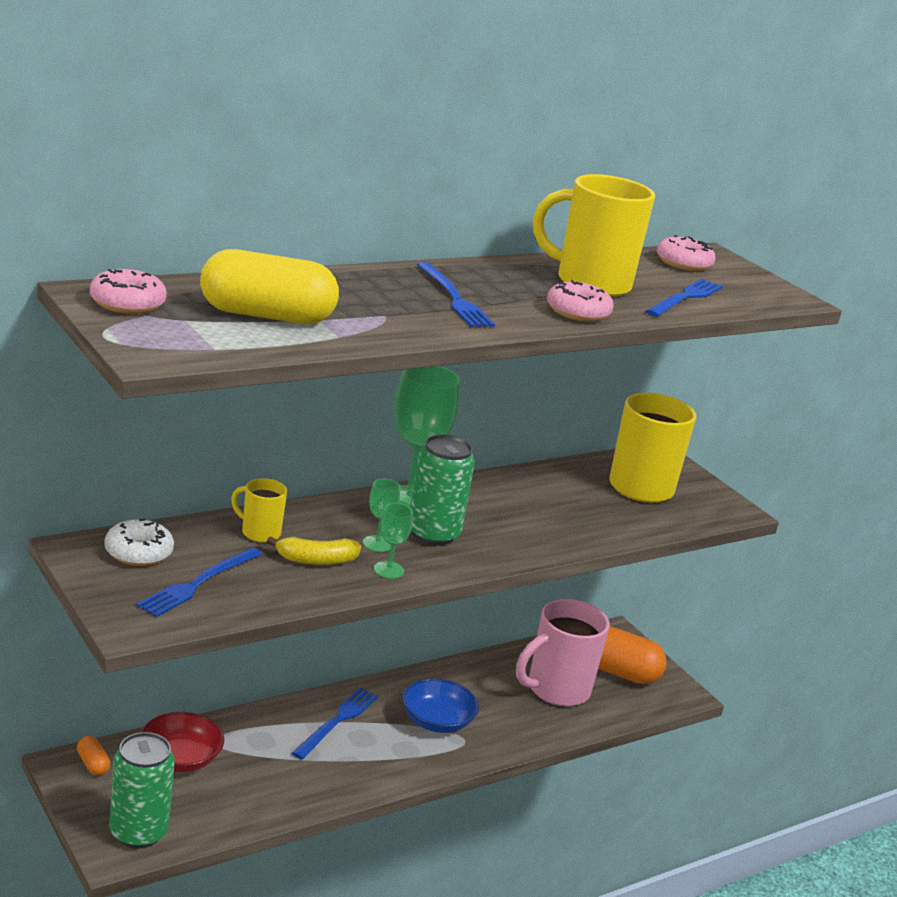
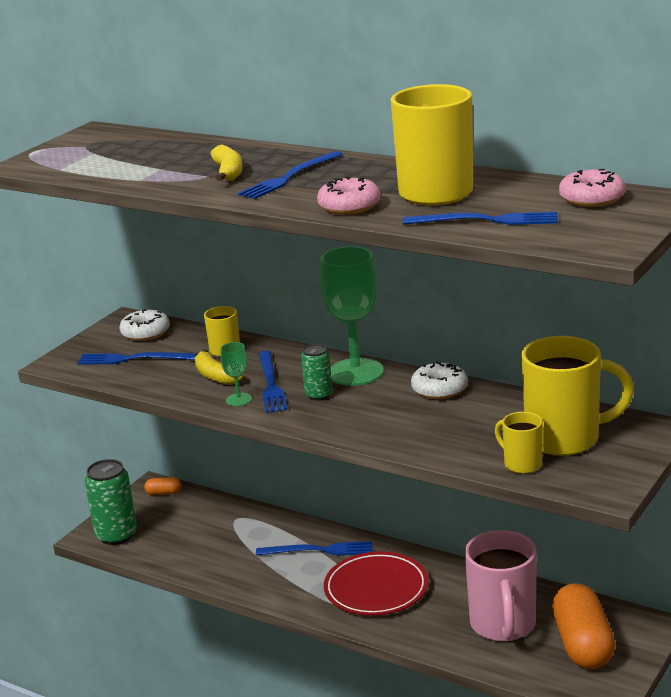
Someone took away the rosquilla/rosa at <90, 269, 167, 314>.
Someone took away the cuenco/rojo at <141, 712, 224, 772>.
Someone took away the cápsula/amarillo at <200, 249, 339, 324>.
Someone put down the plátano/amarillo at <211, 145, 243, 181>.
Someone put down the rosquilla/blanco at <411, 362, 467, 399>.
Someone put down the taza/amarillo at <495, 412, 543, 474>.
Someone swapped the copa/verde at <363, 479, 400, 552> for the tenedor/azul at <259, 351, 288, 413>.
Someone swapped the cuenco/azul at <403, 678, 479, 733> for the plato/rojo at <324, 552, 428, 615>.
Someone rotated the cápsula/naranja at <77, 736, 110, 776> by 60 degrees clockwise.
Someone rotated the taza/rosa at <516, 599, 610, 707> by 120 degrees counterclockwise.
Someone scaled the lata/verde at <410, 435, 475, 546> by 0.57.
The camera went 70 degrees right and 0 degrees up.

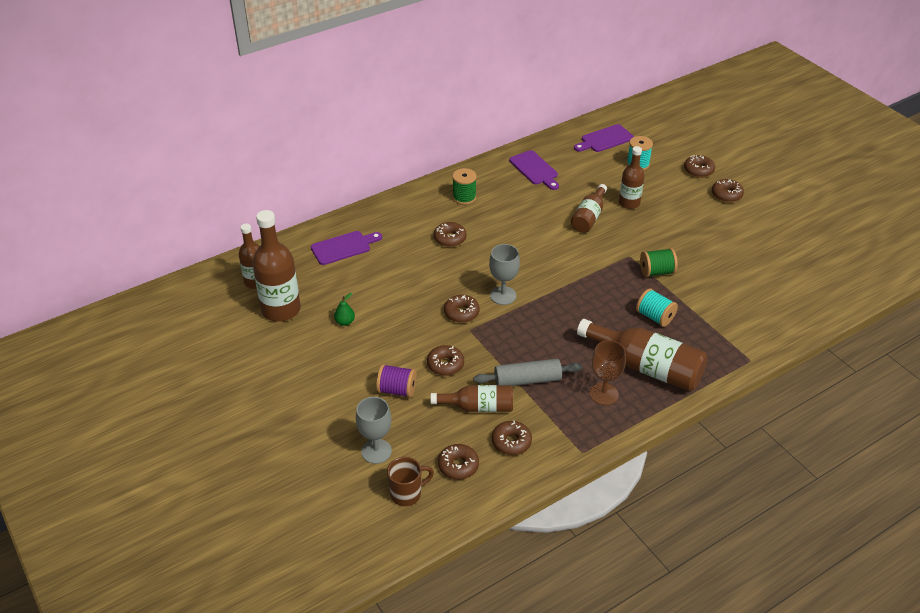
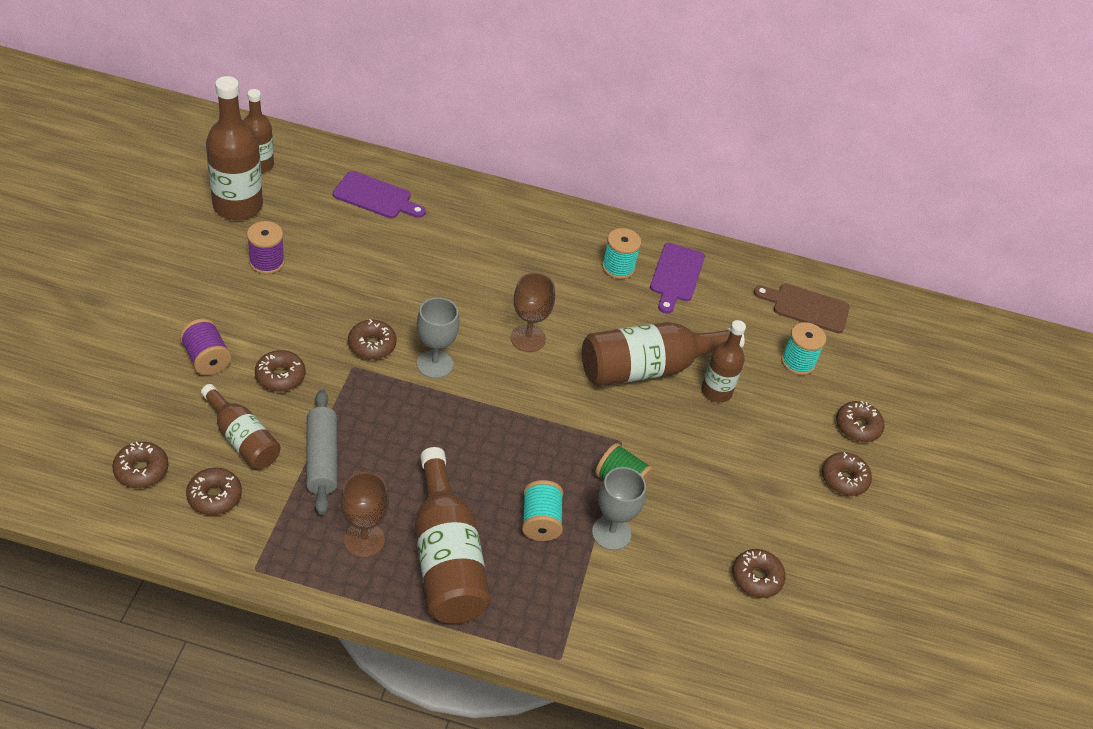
Someone took away the taza/marrón at <387, 457, 434, 506>.
Someone took away the carrete/verde at <453, 168, 477, 205>.
Someone put down the copa/marrón at <511, 273, 555, 352>.
Someone put down the carrete/turquesa at <602, 228, 641, 279>.
Someone carried the copa/gris from <356, 397, 392, 464> to <592, 467, 646, 550>.
Someone carried the rosquilla/marrón from <434, 222, 467, 247> to <732, 549, 786, 598>.
Someone swapped the pera/verde at <334, 293, 355, 326> for the carrete/morado at <247, 221, 285, 274>.
Someone repainted the tabla de cortar/morado at <574, 124, 634, 152>, which became the tabla de cortar/marrón at <754, 283, 850, 333>.
Someone rotated the rodillo/gris at <473, 359, 582, 386> by 45 degrees clockwise.
Someone scaled the botella/marrón at <571, 184, 607, 233> by 1.64.
The camera went 40 degrees right and 5 degrees up.

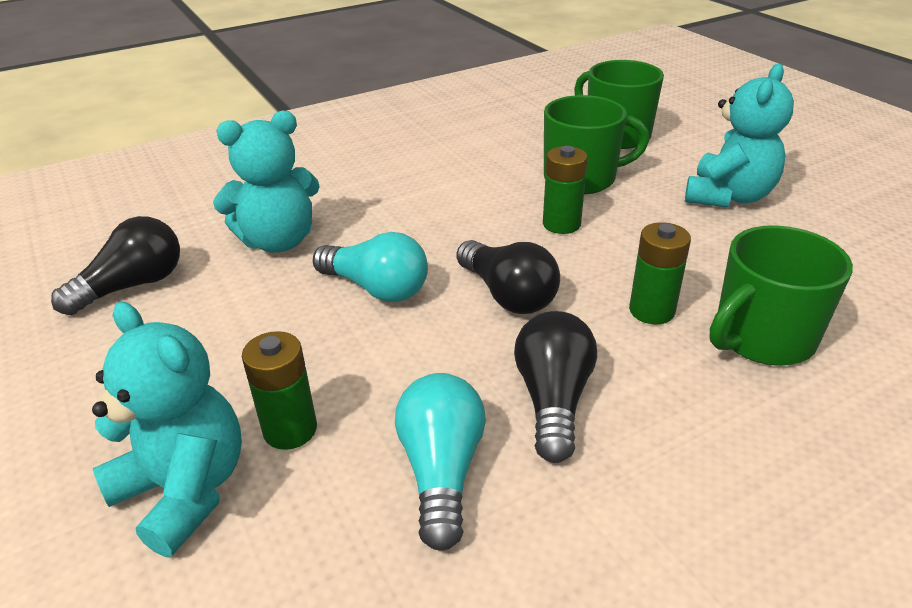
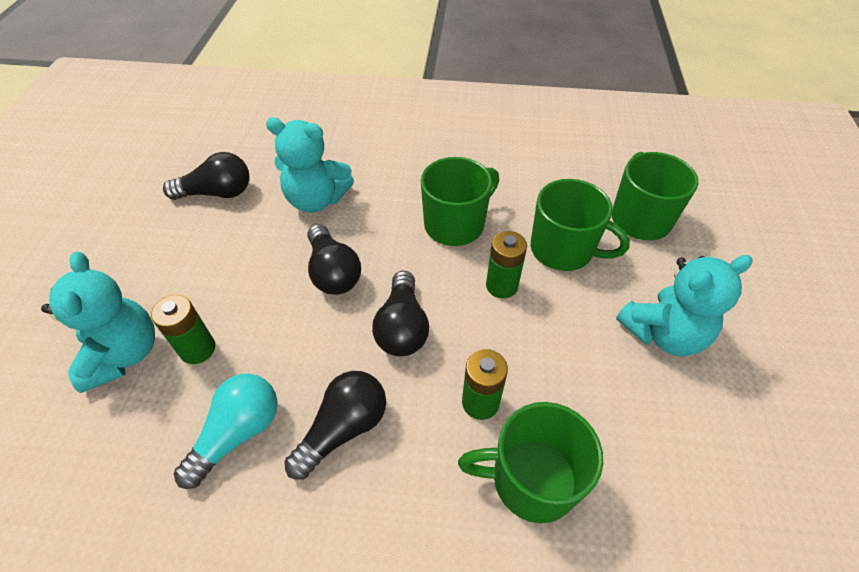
Someone put down the taza/verde at <421, 157, 499, 246>.
Someone repainted the bombilla/turquesa at <313, 232, 428, 302>, which became the bombilla/negro at <307, 224, 361, 295>.
The camera went 35 degrees right and 15 degrees up.

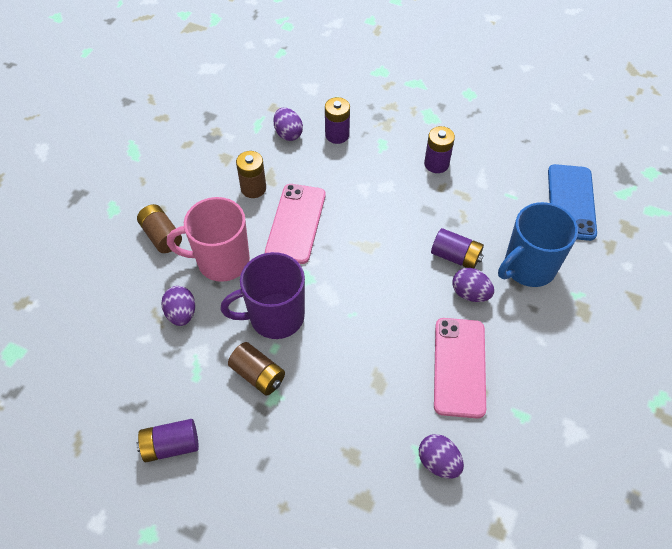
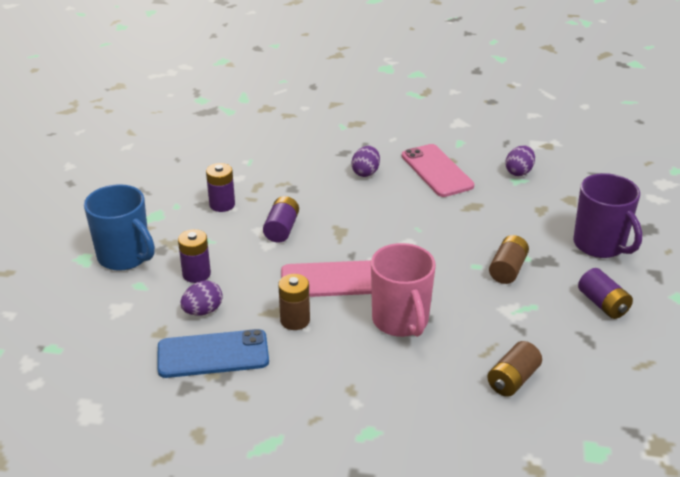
Someone took away the huevo/morado at <161, 286, 195, 326>.
Someone carried the pila/marrón from <137, 204, 182, 253> to <487, 341, 542, 397>.
Someone carried the taza/morado from <220, 252, 305, 339> to <573, 173, 642, 258>.
Someone carried the pila/morado from <431, 228, 484, 269> to <263, 196, 299, 243>.
Someone carried the taza/azul from <498, 202, 578, 287> to <84, 184, 155, 271>.
Someone carried the móvil/azul from <548, 164, 597, 241> to <157, 329, 269, 378>.
Someone rotated the móvil/rosa at <434, 318, 486, 419> by 75 degrees clockwise.
The camera went 105 degrees left and 20 degrees down.

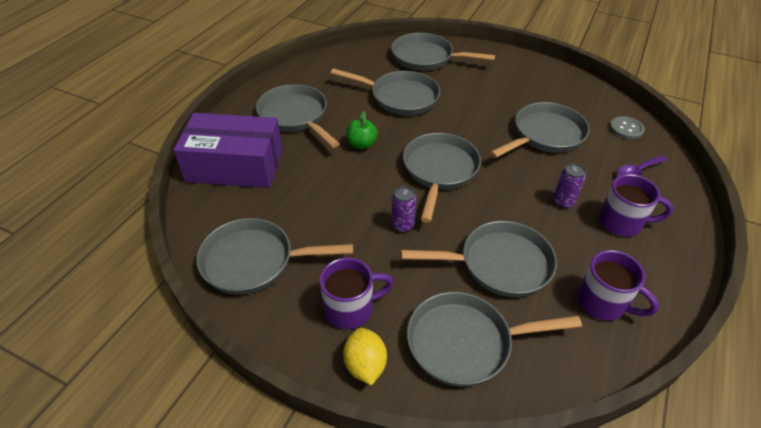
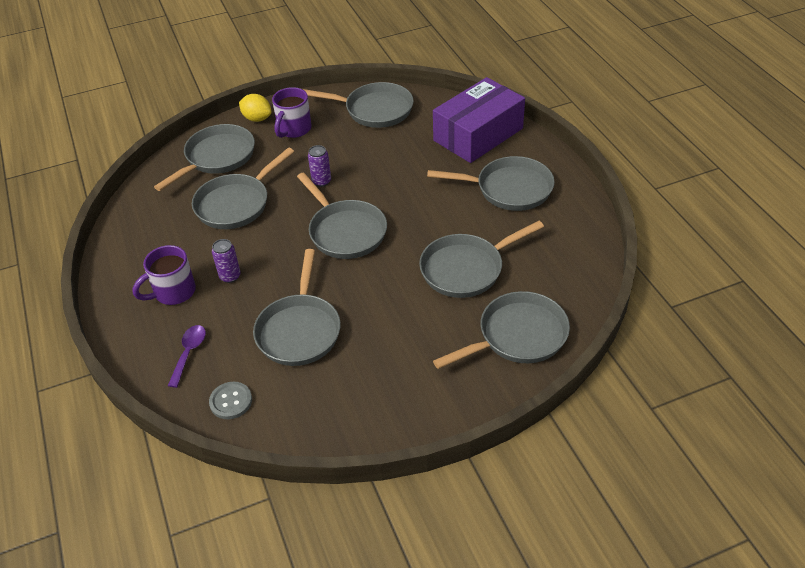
Someone took away the manzana/verde at <346, 112, 378, 149>.
Someone took away the taza/morado at <577, 250, 659, 321>.
Someone rotated the sartén/gris at <196, 218, 353, 295> by 60 degrees clockwise.
The camera went 135 degrees right and 0 degrees up.

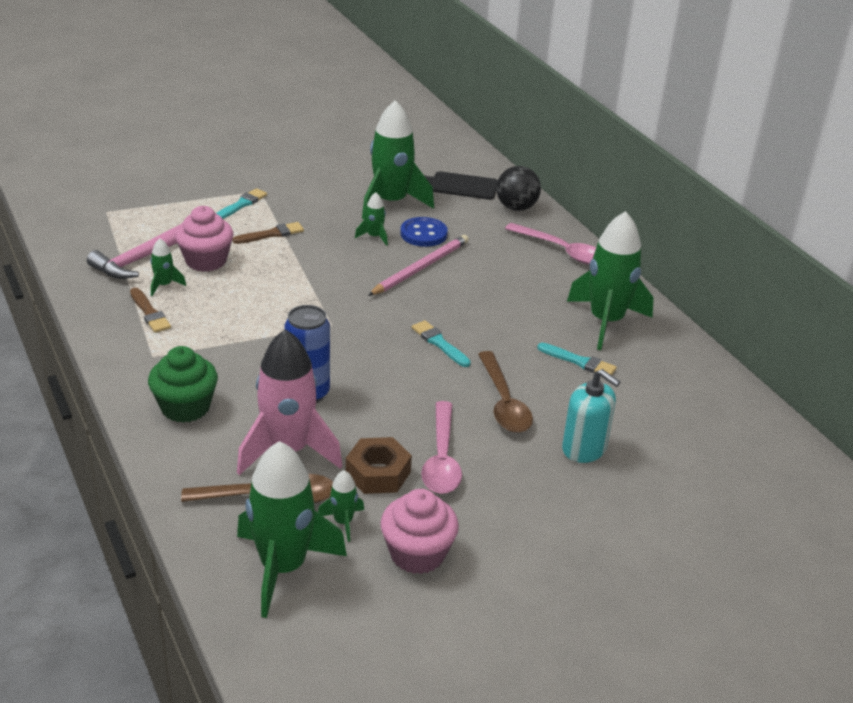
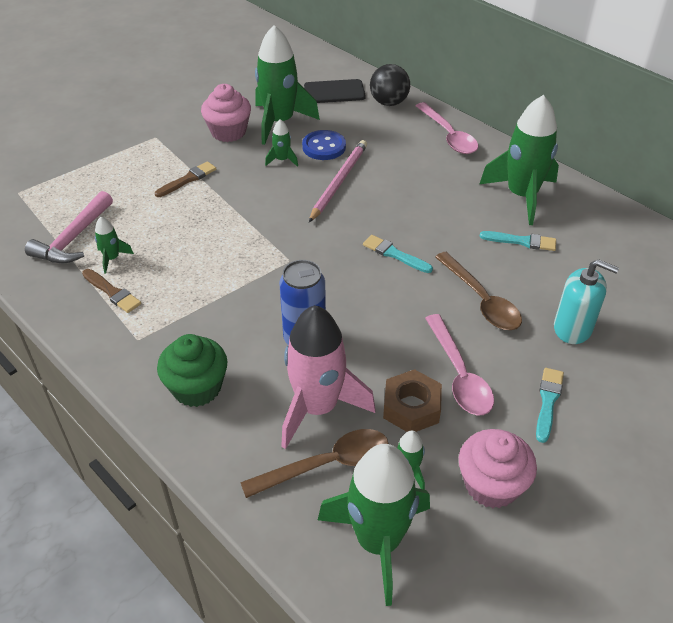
Someone carried the magdalena/rosa from <175, 206, 234, 272> to <201, 84, 251, 142>.
Someone carried the pincel/turquesa from <216, 188, 267, 219> to <536, 368, 564, 443>.
Someone rotated the cuchara/rosa at <505, 223, 596, 265> by 45 degrees clockwise.
The camera went 15 degrees left and 10 degrees up.

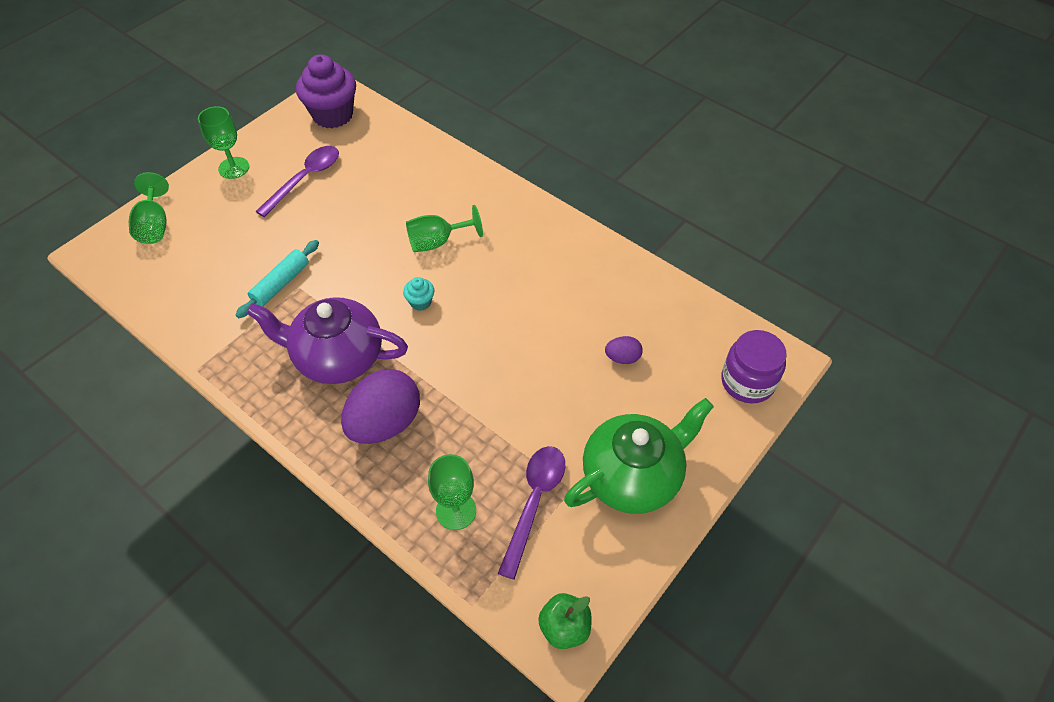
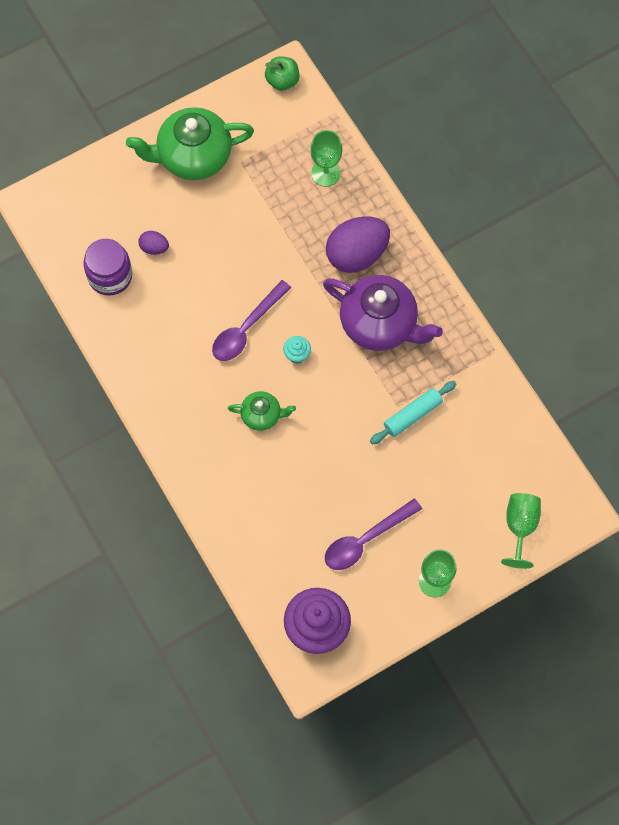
Someone carried the cuchara/morado from <498, 446, 565, 580> to <212, 280, 291, 361>.
Someone carried the tarro/morado from <721, 330, 787, 403> to <83, 239, 132, 296>.
Someone swapped the copa/verde at <406, 205, 483, 252> for the tetera/verde at <228, 391, 296, 431>.
The camera went 160 degrees left and 15 degrees up.

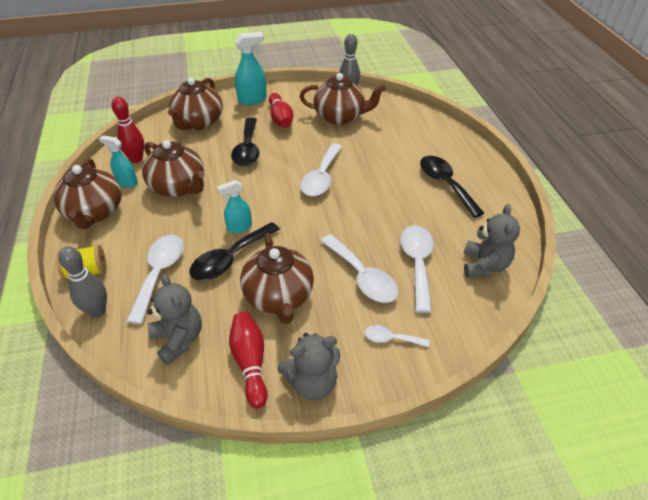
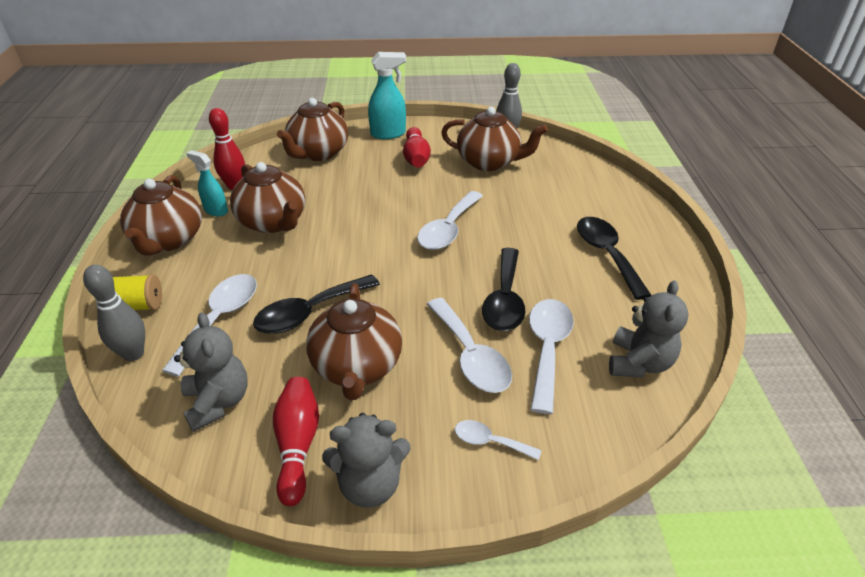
Someone took away the pulverizador/turquesa at <217, 180, 252, 233>.
Someone carried the cuchara/negro from <231, 118, 259, 166> to <482, 248, 525, 331>.
The camera went 10 degrees right and 5 degrees down.

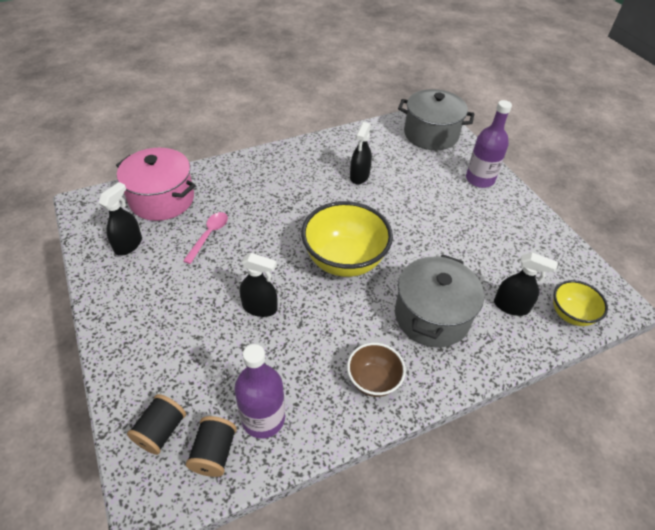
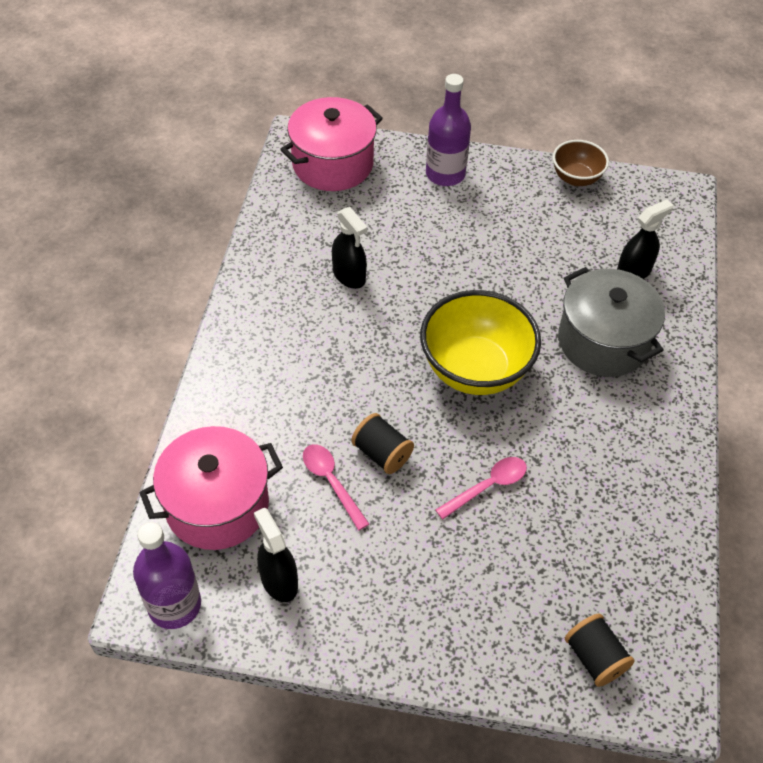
Someone took away the cuenco/amarillo at <553, 280, 608, 326>.
Someone carried the carrete/negro from <186, 416, 237, 477> to <351, 413, 414, 474>.
Someone carried the botella/morado from <234, 344, 285, 439> to <133, 522, 201, 629>.
Someone carried the cuenco/marrón from <347, 343, 406, 397> to <553, 140, 609, 186>.
Someone swapped the pulverizador/negro at <239, 253, 278, 317> for the cuchara/rosa at <435, 457, 527, 520>.
Someone repainted the olla/gris at <398, 89, 475, 150>, which became the olla/rosa at <280, 97, 383, 191>.
The camera went 55 degrees left and 5 degrees up.

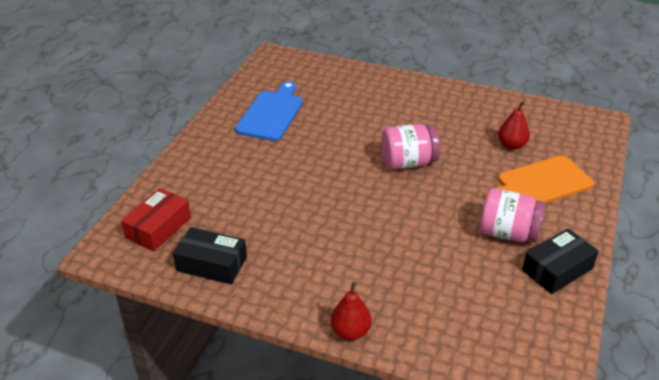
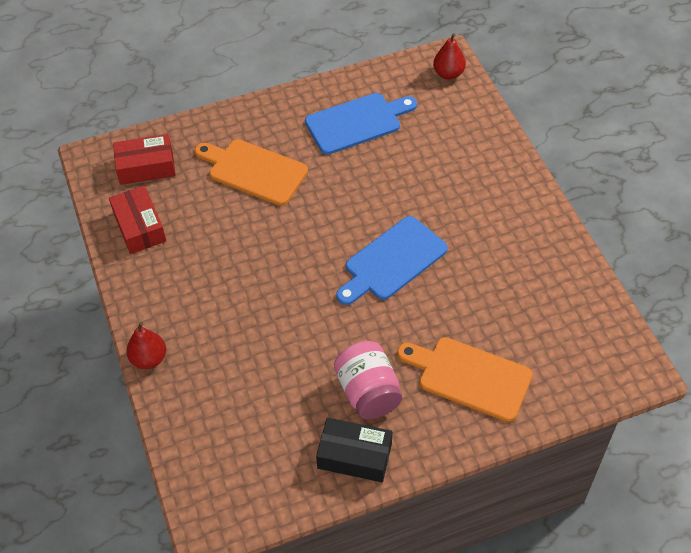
Someone put down the tabla de cortar/naranja at <195, 139, 308, 206>.
Someone carried the pera/rojo from <498, 101, 530, 150> to <433, 33, 466, 79>.
Someone swapped the tarro/rosa at <381, 124, 440, 169> for the tabla de cortar/azul at <336, 216, 448, 305>.
Someone repainted the caja/negro at <173, 227, 247, 284>, which became the caja/rojo at <109, 186, 166, 254>.
The camera went 50 degrees right and 15 degrees up.

